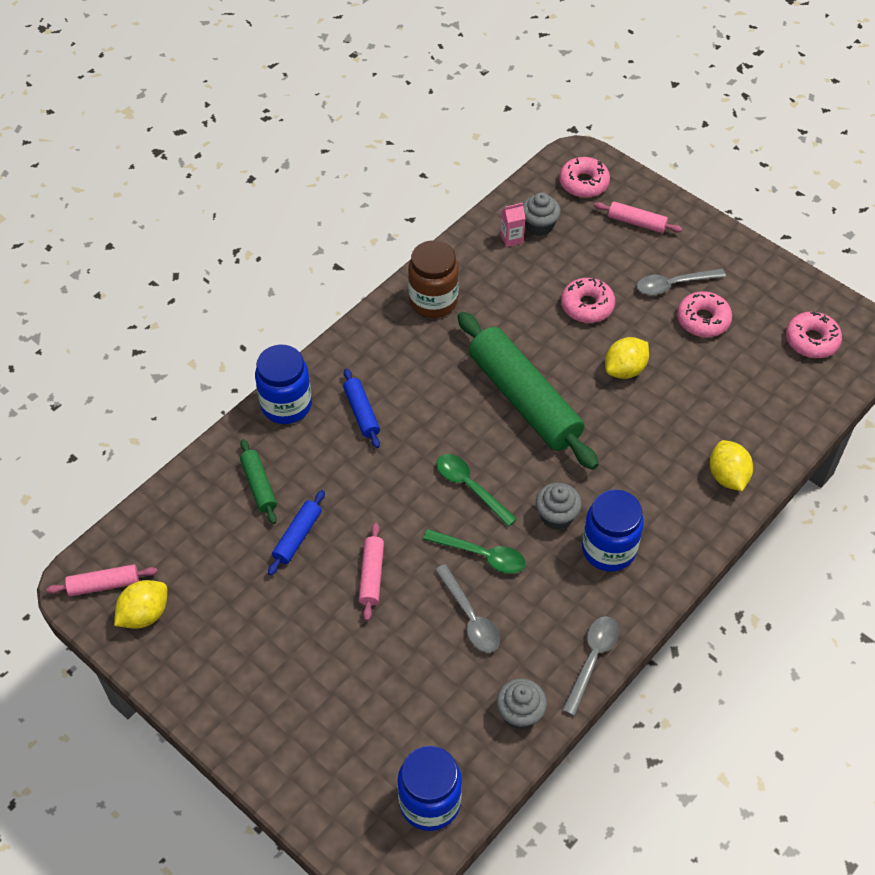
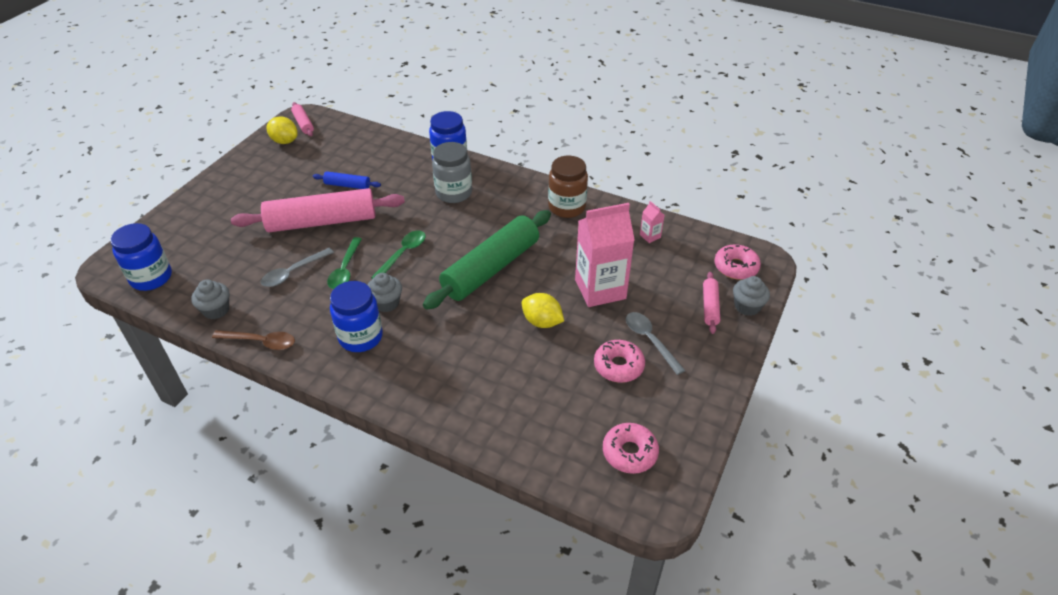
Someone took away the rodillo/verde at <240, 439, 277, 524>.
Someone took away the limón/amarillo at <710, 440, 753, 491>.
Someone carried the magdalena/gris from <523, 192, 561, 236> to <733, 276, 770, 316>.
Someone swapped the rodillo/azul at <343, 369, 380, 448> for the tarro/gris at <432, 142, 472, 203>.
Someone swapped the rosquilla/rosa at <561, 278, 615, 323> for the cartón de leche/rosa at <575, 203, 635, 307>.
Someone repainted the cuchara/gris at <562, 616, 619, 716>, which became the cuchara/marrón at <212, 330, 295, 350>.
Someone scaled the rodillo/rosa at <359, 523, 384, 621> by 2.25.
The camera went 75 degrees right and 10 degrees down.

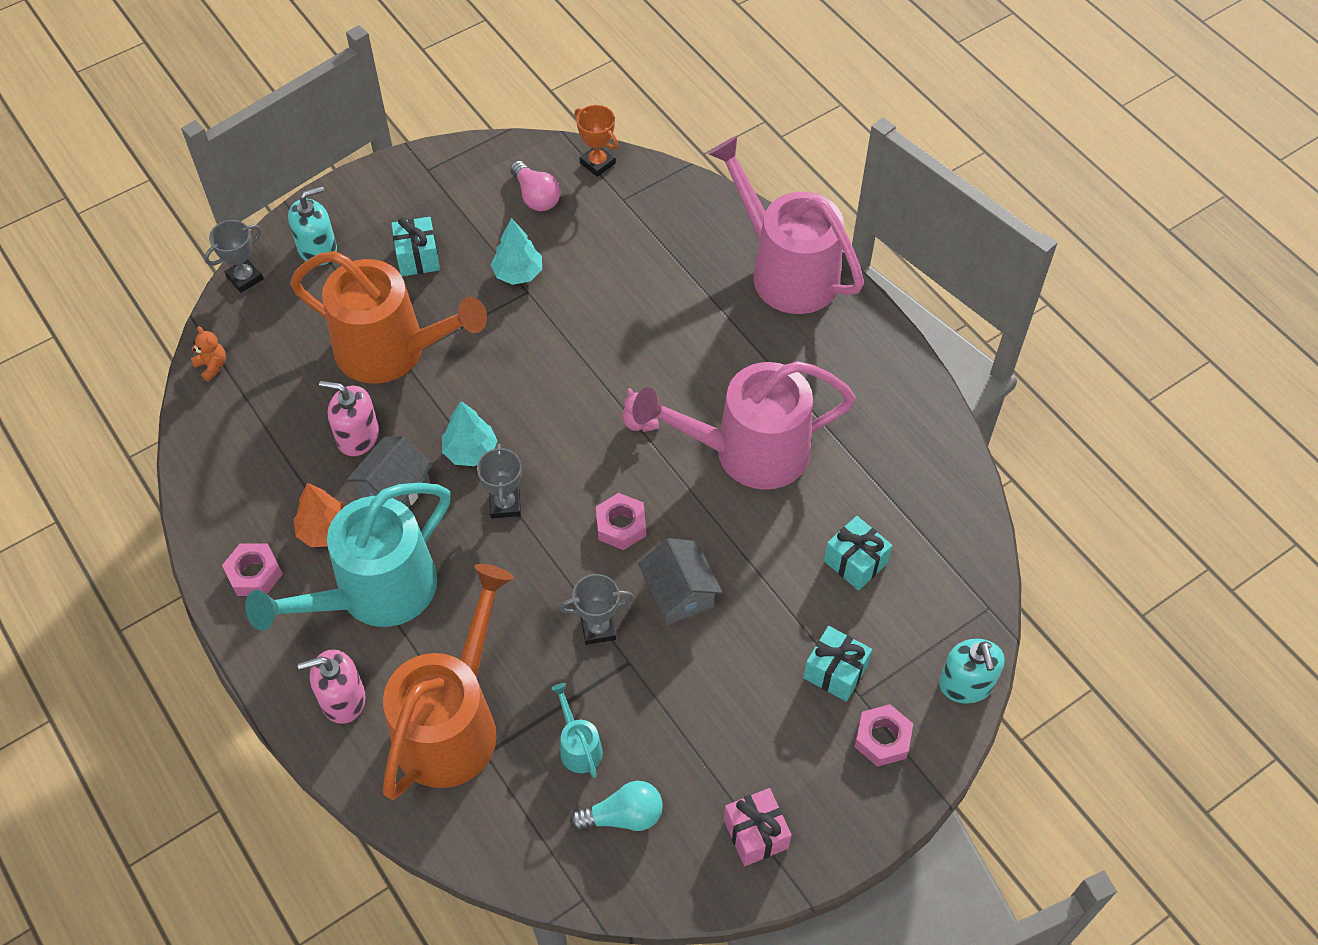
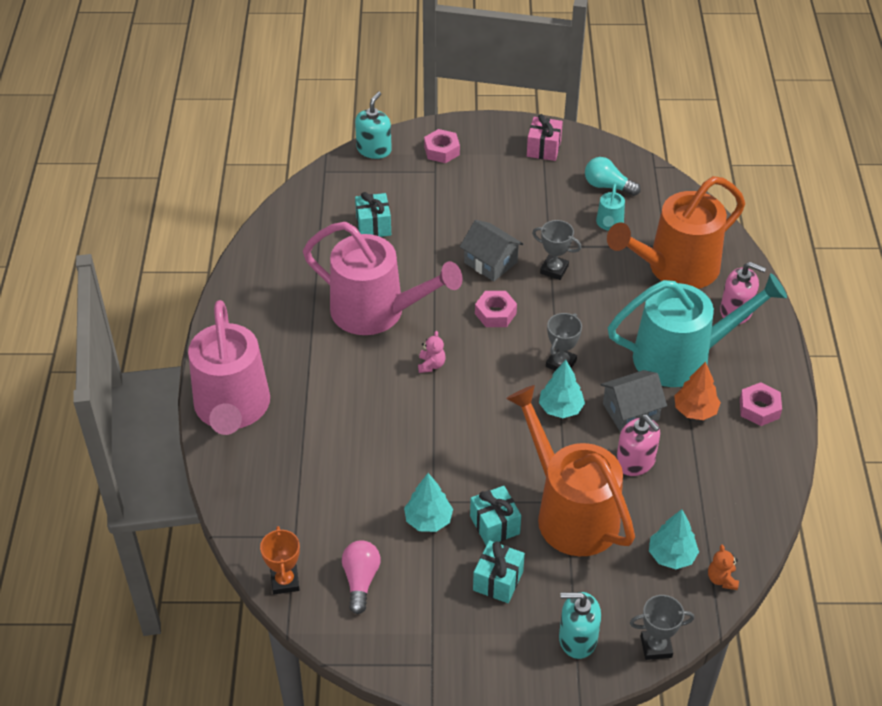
Someone put down the árbol/turquesa at <649, 509, 699, 569>.
Someone carried the regalo/turquesa from <803, 626, 872, 702> to <470, 486, 521, 545>.
Someone rotated the casa/gris at <638, 538, 722, 625> by 60 degrees counterclockwise.
The camera went 145 degrees left and 10 degrees down.

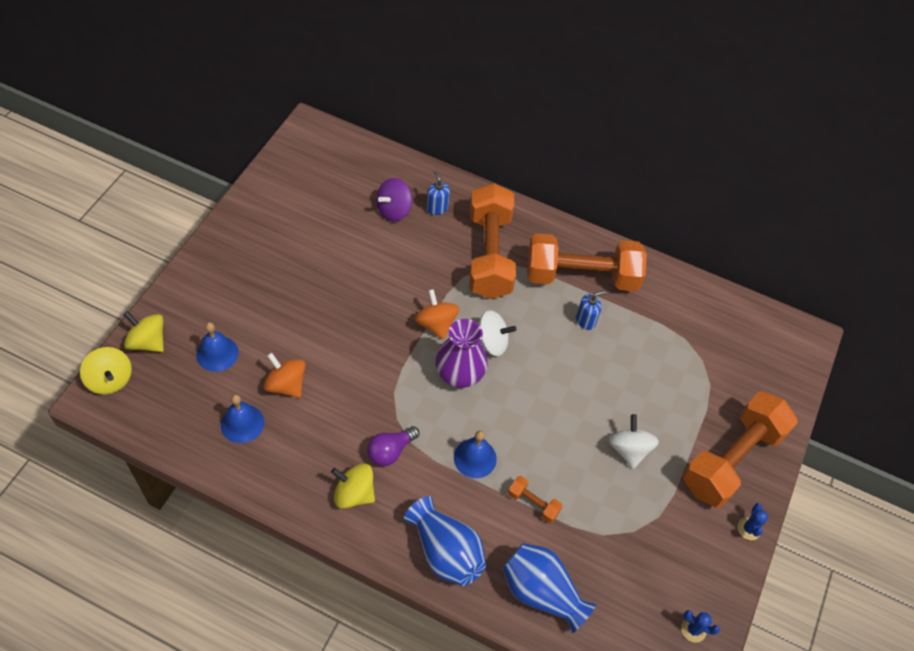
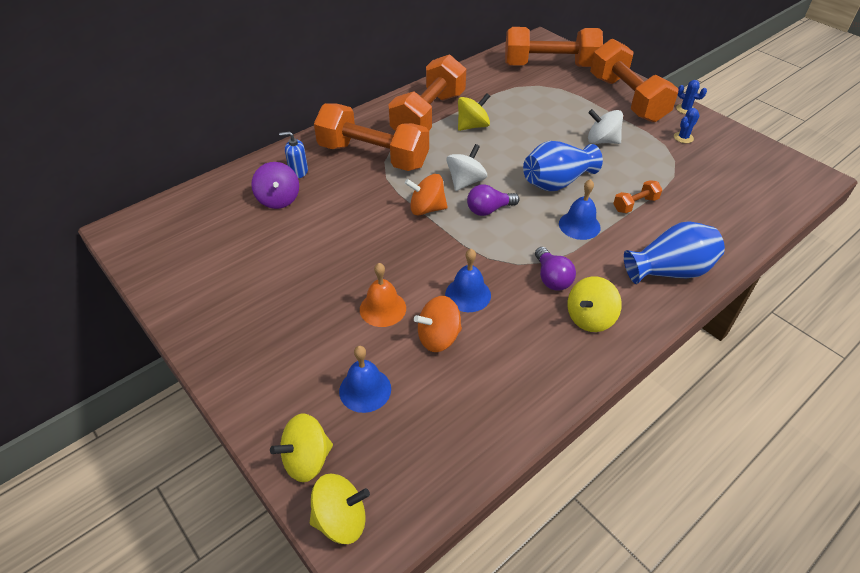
Someone put down the campana/naranja at <360, 263, 406, 327>.
Someone put down the mancuerna/naranja at <505, 27, 603, 67>.
Someone carried the campana/azul from <221, 394, 264, 443> to <445, 249, 491, 312>.
Someone carried the florero/azul from <502, 543, 596, 633> to <523, 141, 603, 191>.
Someone carried the cactus/azul from <681, 610, 720, 643> to <674, 108, 700, 143>.
Someone swapped the florero/morado at <435, 319, 488, 388> for the bombilla/morado at <467, 184, 520, 216>.
Someone swapped the dispensador de jabón/azul at <576, 291, 606, 330> for the peonza/amarillo at <458, 93, 490, 131>.
The camera went 60 degrees left and 10 degrees down.

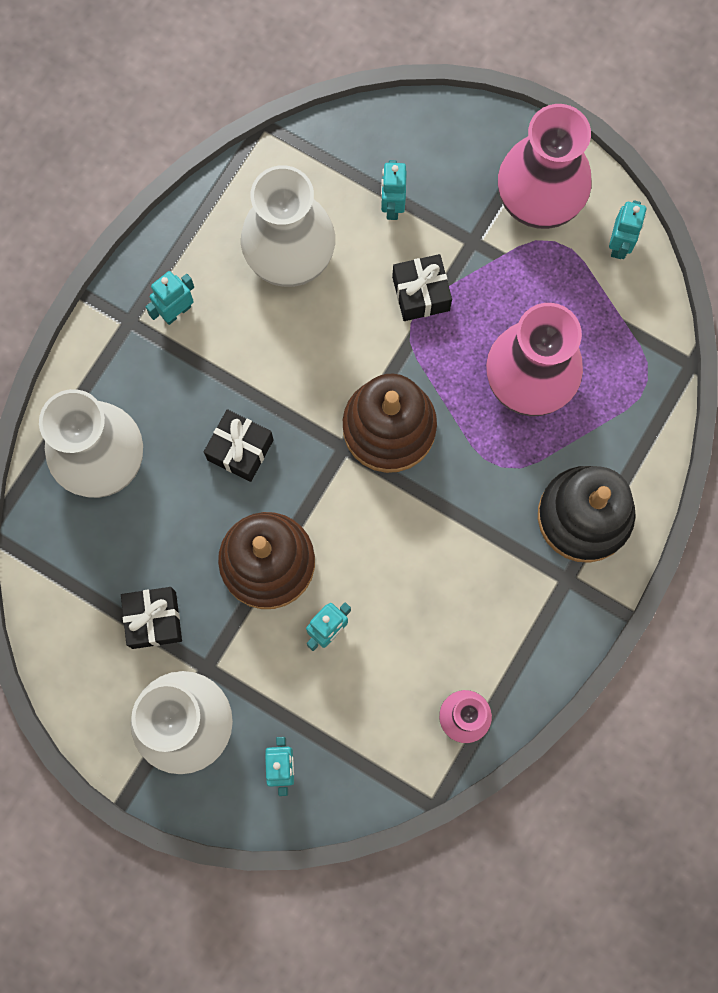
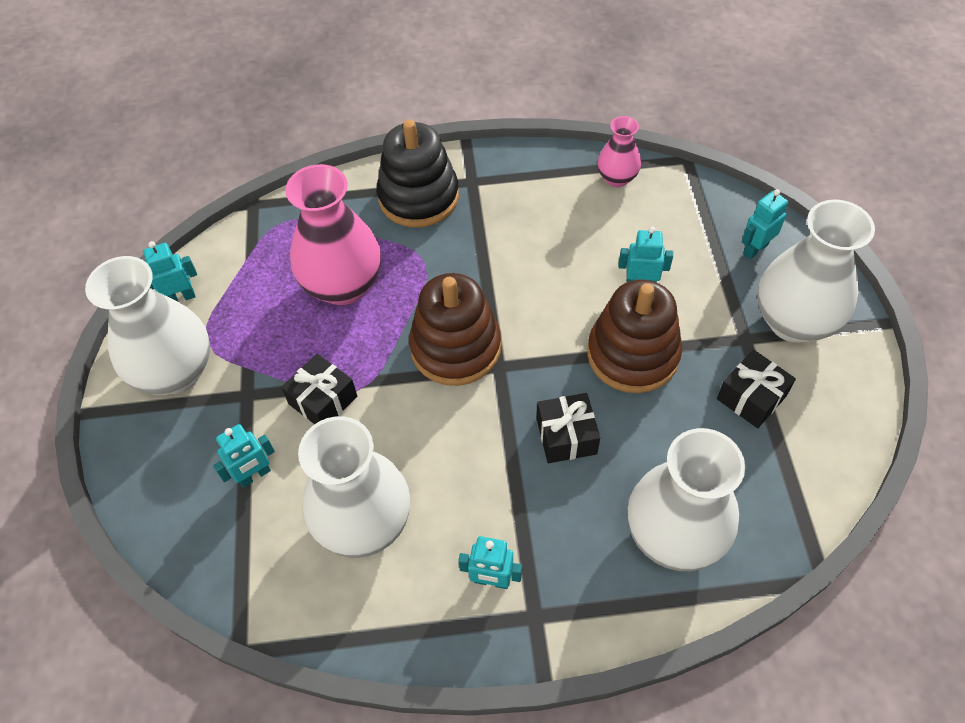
Someone repainted the florero/rosa at <498, 104, 591, 229>, which became the florero/blanco at <85, 256, 210, 395>.
The camera went 125 degrees left and 20 degrees down.

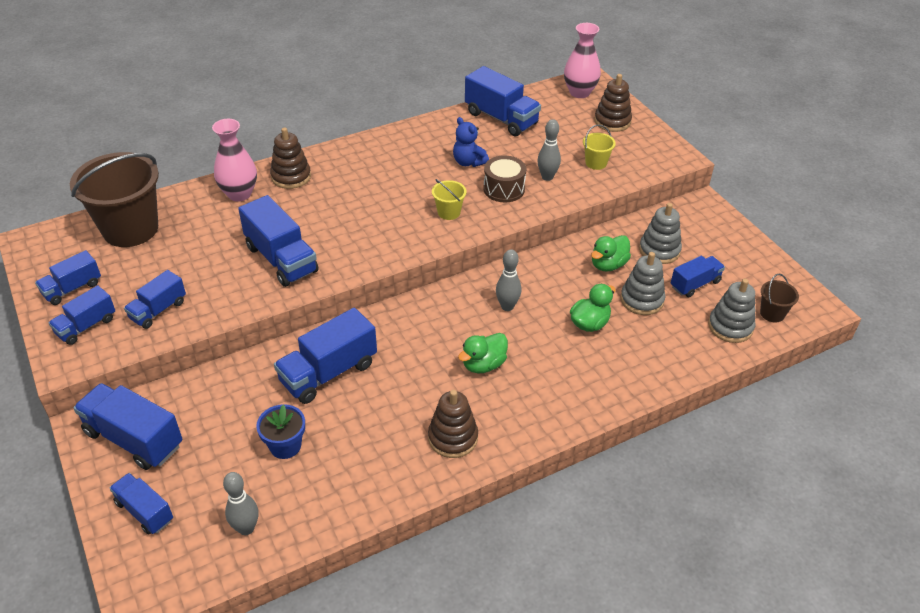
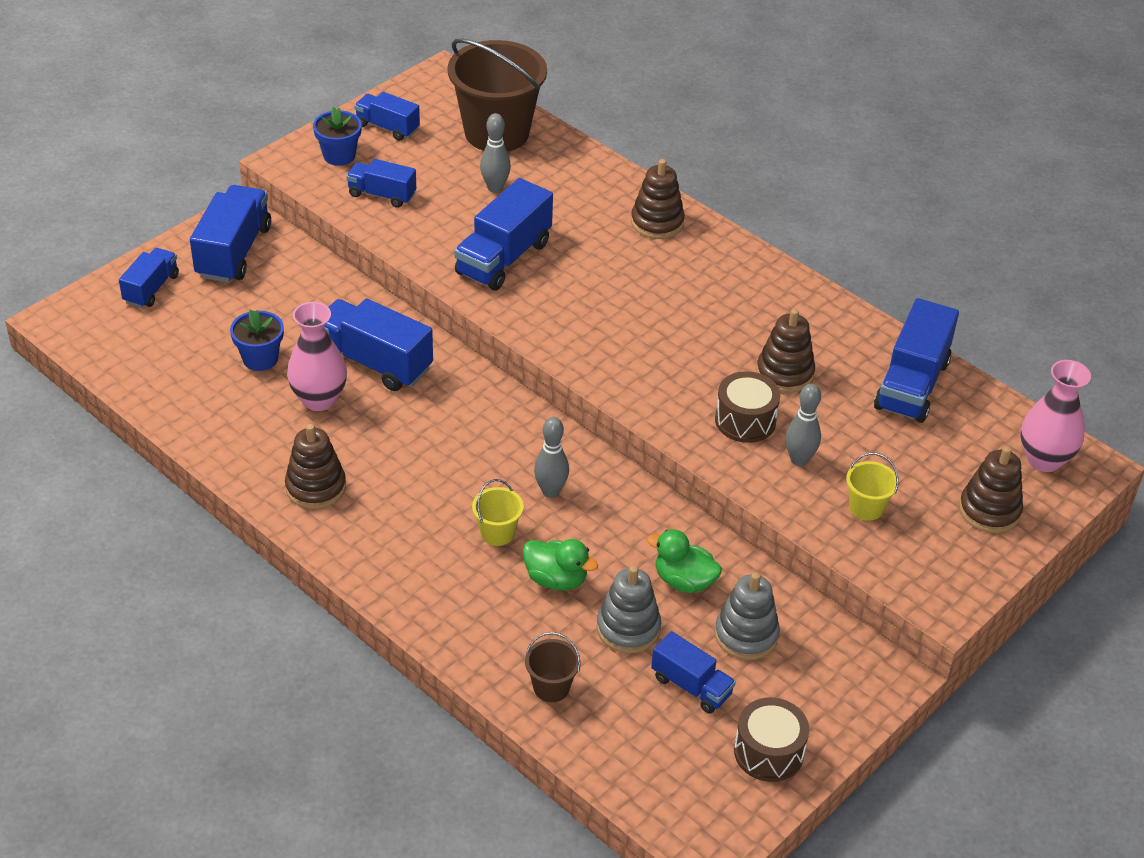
Someone took away the pato/verde at <458, 333, 508, 373>.
Someone took away the juguete apilable/gris at <708, 279, 755, 343>.
Someone put down the tambor/marrón at <734, 697, 809, 782>.
Someone carried the florero/rosa from <212, 119, 257, 202> to <287, 302, 347, 411>.
Someone carried the bolo/gris from <223, 472, 259, 535> to <480, 113, 511, 193>.
Someone carried the balde/amarillo from <432, 179, 467, 220> to <472, 479, 524, 546>.
Someone carried the balde/marrón from <760, 274, 799, 322> to <525, 632, 581, 702>.
Someone swapped the camión/azul at <49, 285, 115, 345> for the maceta/azul at <313, 107, 362, 166>.
Someone swapped the osito/azul at <453, 117, 489, 167> for the juguete apilable/marrón at <756, 309, 815, 393>.
The camera went 70 degrees right and 0 degrees up.

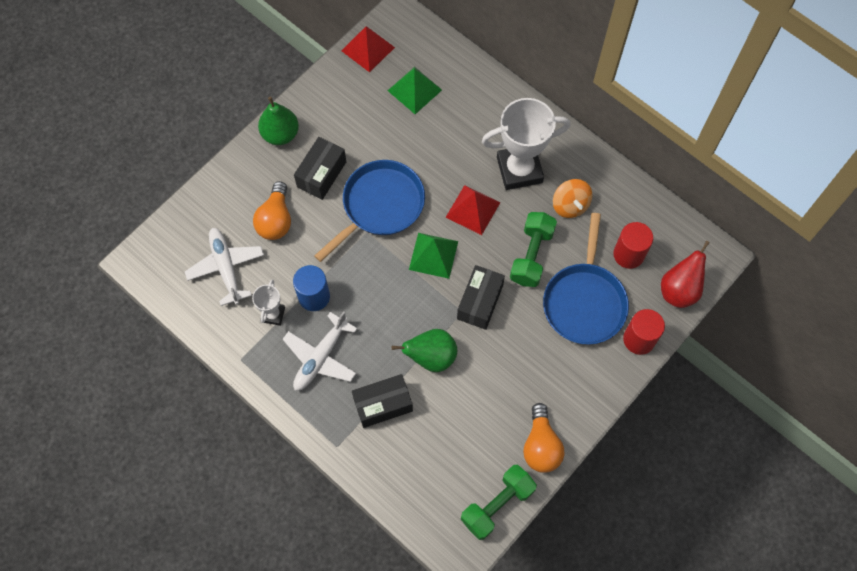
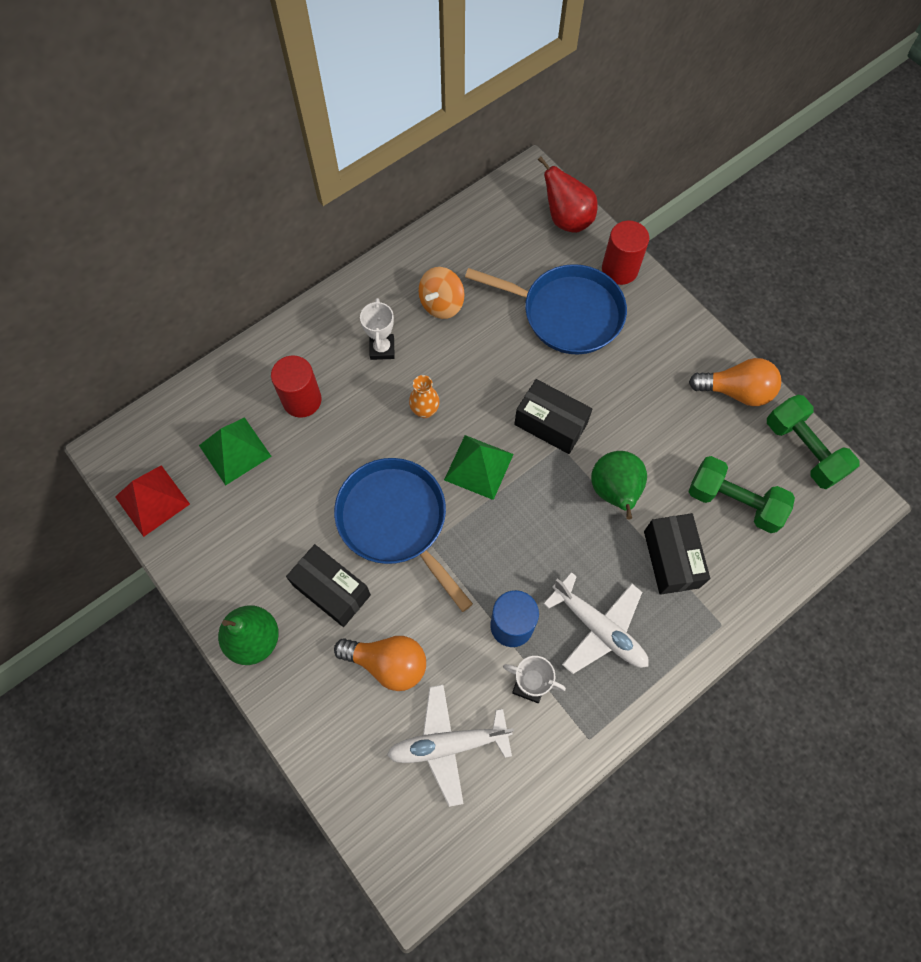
Someone carried the mancuerna/verde from <510, 212, 557, 287> to <688, 456, 795, 533>.
Someone carried the cilindro/rojo from <613, 222, 653, 269> to <271, 355, 321, 418>.
Someone swapped the pirámide/rojo at <446, 185, 500, 235> for the florero/naranja at <409, 375, 440, 418>.
Someone rotated the peonza/naranja at <553, 179, 592, 218> by 135 degrees clockwise.
Someone scaled the trofeo/blanco at <482, 98, 571, 190> by 0.50.
The camera went 80 degrees left and 0 degrees up.

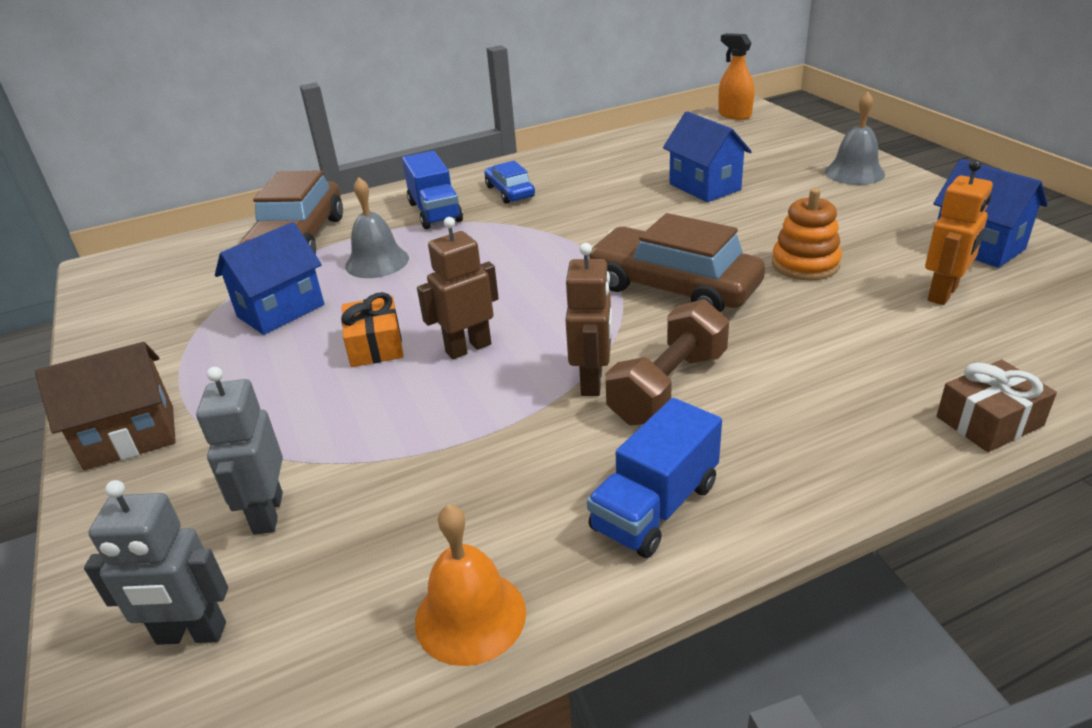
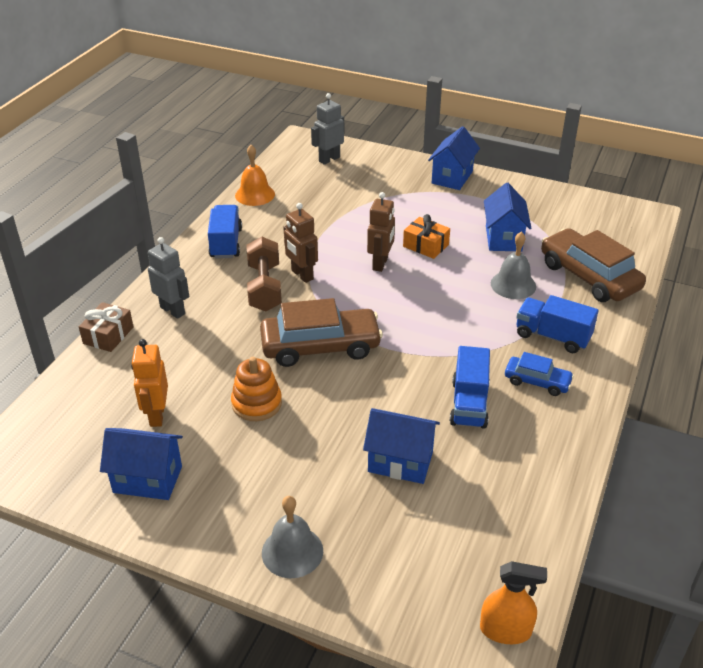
Someone put down the camión/azul at <450, 346, 490, 429>.
Someone carried the robot/gris from <196, 367, 283, 535> to <148, 237, 189, 319>.
Someone repainted the casa/marrón at <35, 342, 176, 470>, which became the casa/azul at <428, 126, 480, 190>.
The camera went 135 degrees right and 5 degrees up.

